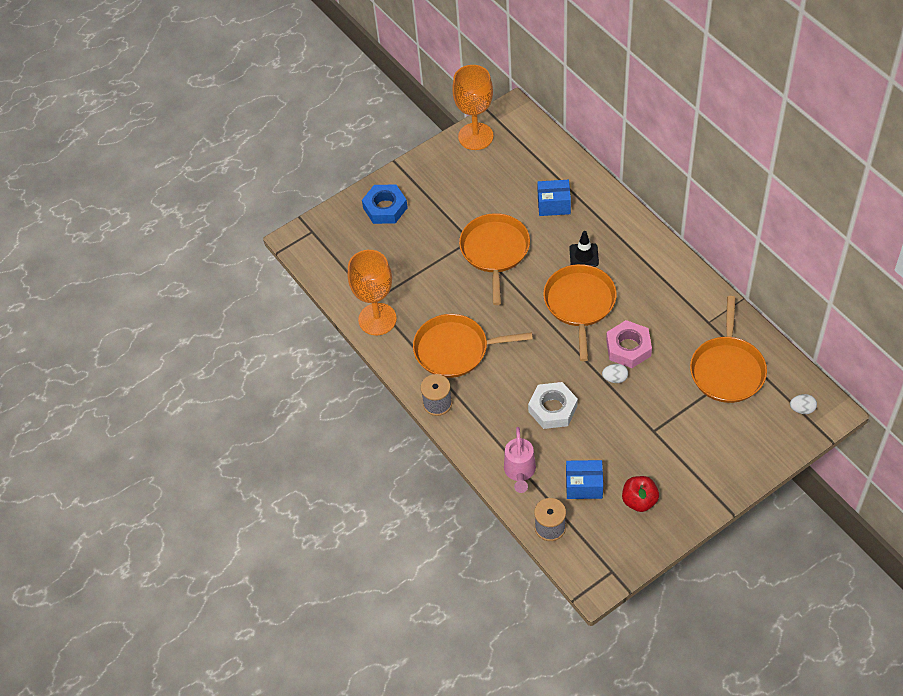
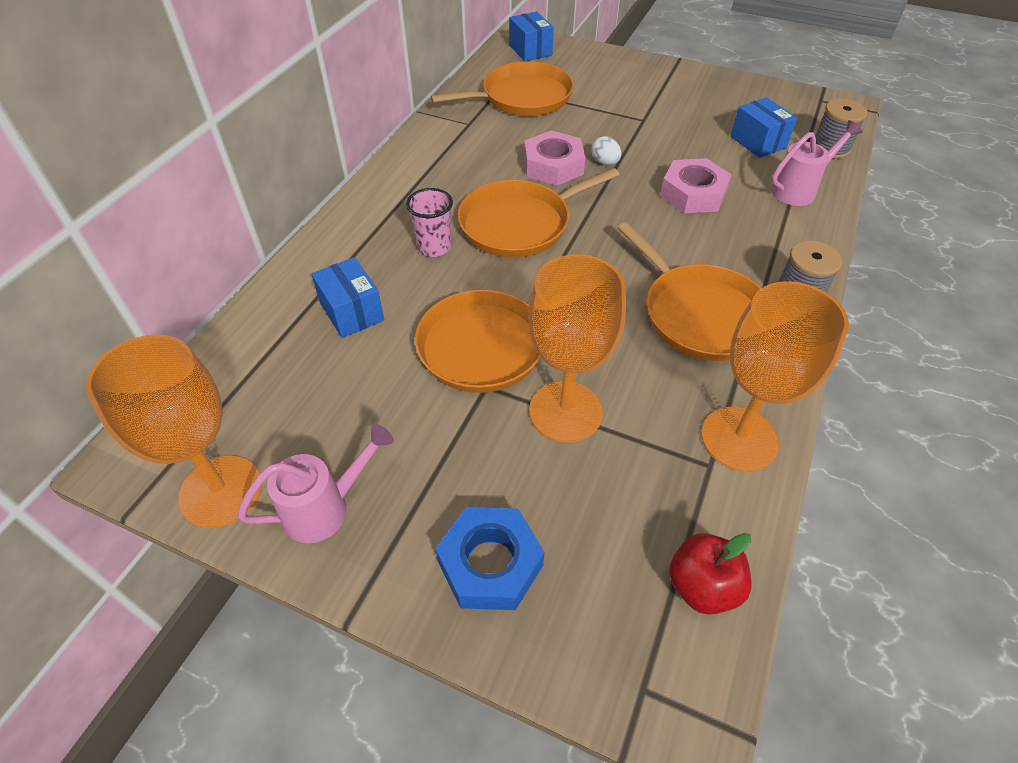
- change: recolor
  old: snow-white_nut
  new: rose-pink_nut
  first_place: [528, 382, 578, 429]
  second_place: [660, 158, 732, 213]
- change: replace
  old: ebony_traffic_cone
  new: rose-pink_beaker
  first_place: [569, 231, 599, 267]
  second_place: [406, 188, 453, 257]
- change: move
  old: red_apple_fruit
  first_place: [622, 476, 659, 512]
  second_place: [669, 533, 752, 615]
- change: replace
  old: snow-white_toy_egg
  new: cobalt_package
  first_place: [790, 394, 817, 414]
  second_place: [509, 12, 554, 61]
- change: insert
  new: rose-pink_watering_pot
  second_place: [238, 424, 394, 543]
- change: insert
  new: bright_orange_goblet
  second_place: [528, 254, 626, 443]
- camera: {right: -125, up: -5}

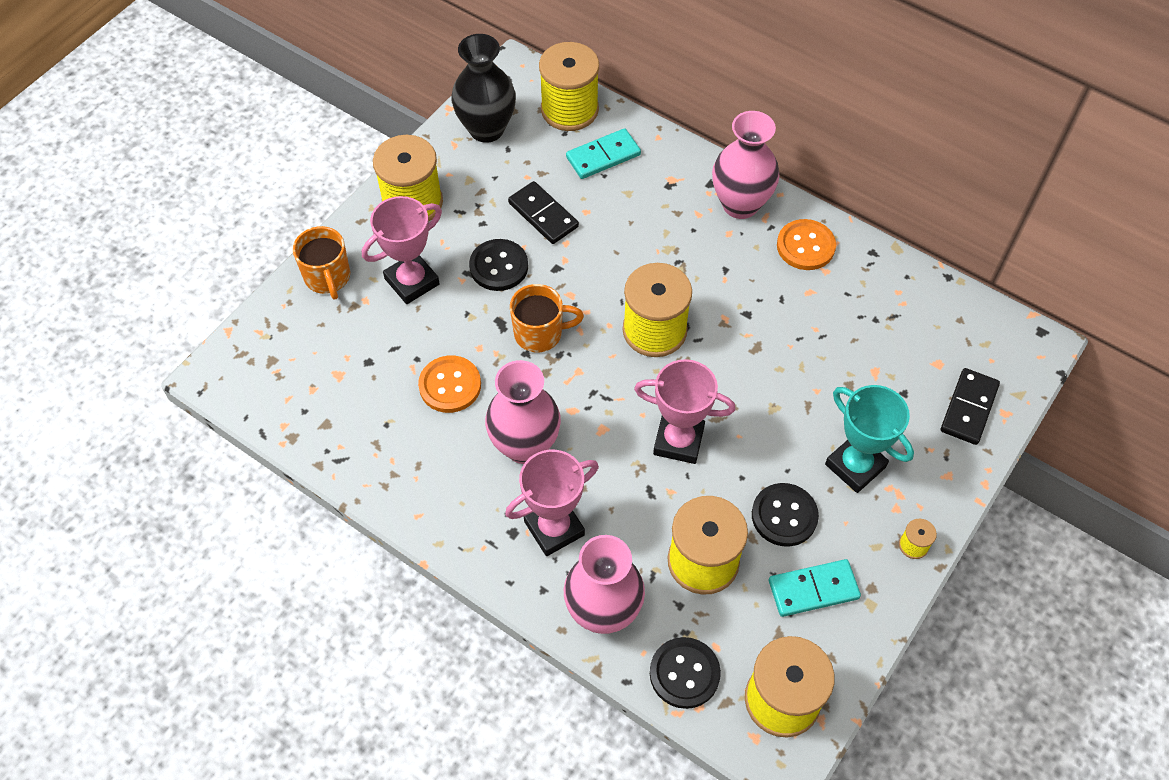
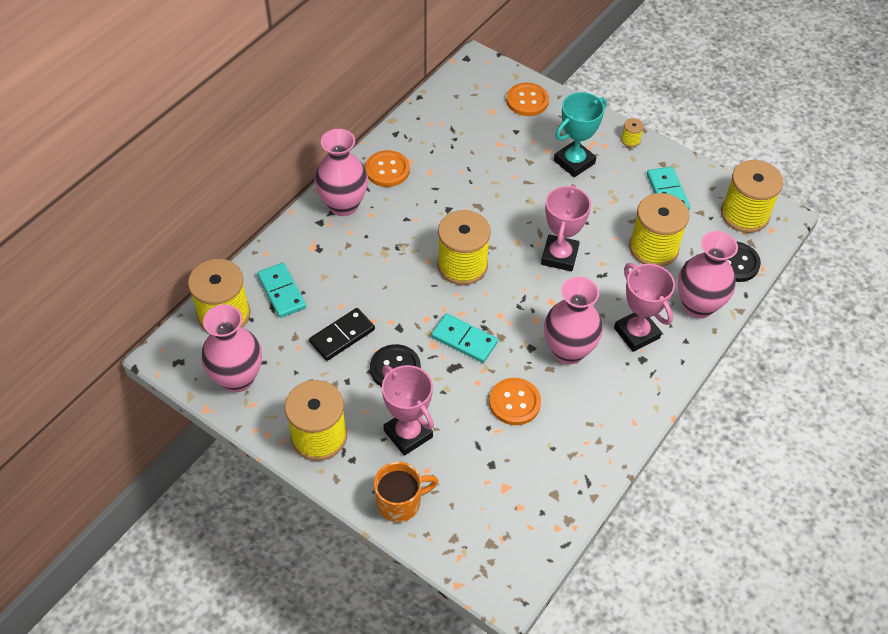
- change: recolor
  old: ebony_vase
  new: rose-pink_vase
  first_place: [451, 34, 516, 143]
  second_place: [201, 304, 262, 392]
- change: replace
  old: bright_orange_tea_mug
  new: teal_domino_piece
  first_place: [510, 284, 584, 352]
  second_place: [431, 313, 498, 363]
- change: delete
  old: ebony_sewing_button
  first_place: [752, 483, 819, 547]
- change: replace
  old: ebony_domino_piece
  new: bright_orange_sewing_button
  first_place: [941, 368, 1000, 445]
  second_place: [506, 83, 549, 116]
- camera: {right: -90, up: -5}

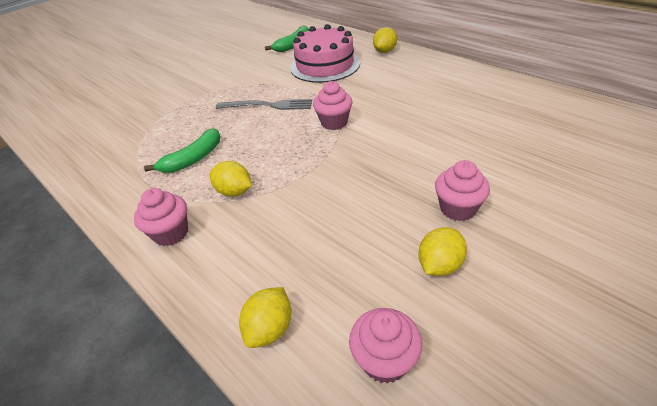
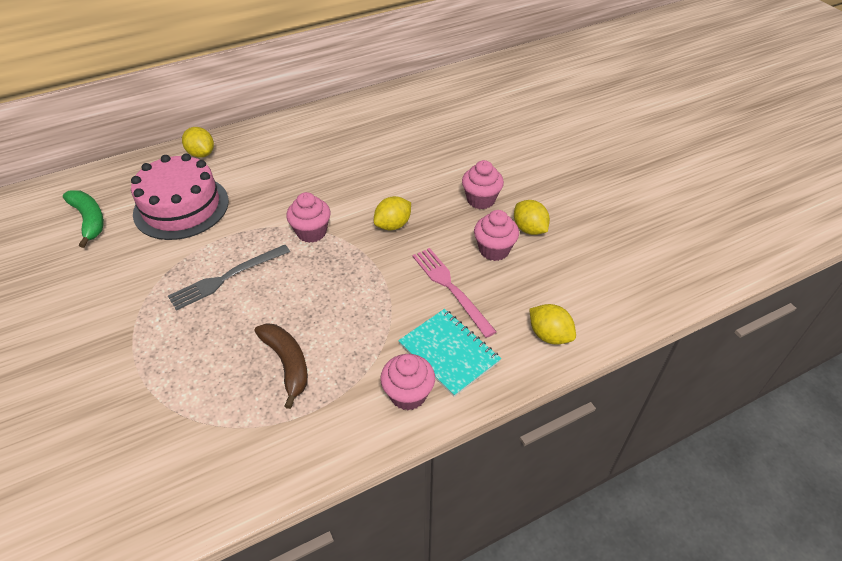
- change: recolor
  old: emerald_banana
  new: russet_banana
  first_place: [144, 128, 220, 173]
  second_place: [254, 323, 308, 409]
- change: move
  old: yellow_citrus_fruit
  first_place: [210, 161, 252, 197]
  second_place: [374, 196, 411, 230]
- change: rotate
  old: gray_table_fork
  first_place: [216, 99, 312, 110]
  second_place: [168, 245, 290, 311]
  degrees: -150
- change: move
  old: rose-pink_cupcake
  first_place: [349, 308, 422, 384]
  second_place: [474, 210, 519, 261]
- change: insert
  new: teal_notepad
  second_place: [398, 309, 501, 397]
- change: insert
  new: rose-pink_table_fork
  second_place: [412, 248, 497, 338]
- camera: {right: -75, up: 5}

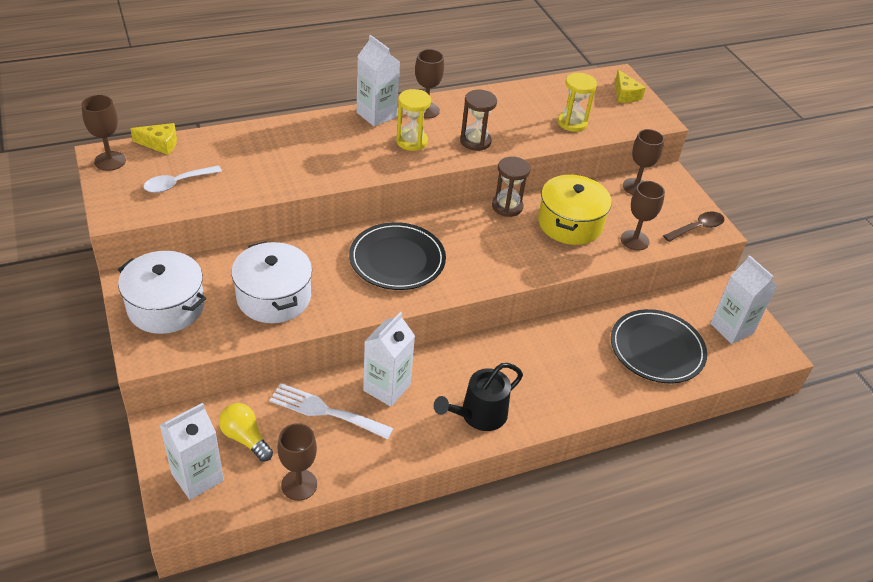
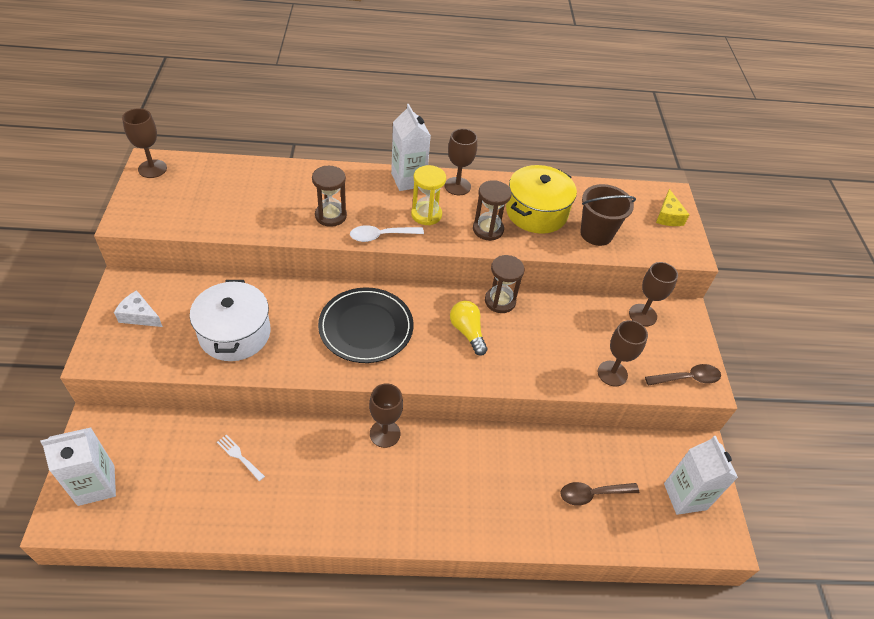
- change: replace
  old: snow-white_pot
  new: snow-white_cheese_wedge
  first_place: [118, 251, 206, 334]
  second_place: [114, 290, 163, 327]
- change: delete
  old: yellow_cheese_wedge
  first_place: [130, 123, 177, 155]
- change: move
  old: snow-white_spoon
  first_place: [144, 166, 222, 193]
  second_place: [350, 225, 424, 242]
- change: move
  old: yellow_light_bulb
  first_place: [219, 403, 273, 462]
  second_place: [450, 301, 488, 356]
- change: resize
  old: snow-white_table_fork
  first_place: [269, 383, 393, 439]
  second_place: [217, 435, 265, 481]
  factor: 0.52
- change: move
  old: russet_goblet
  first_place: [278, 423, 317, 501]
  second_place: [369, 383, 403, 448]
- change: delete
  old: snow-white_carton
  first_place: [363, 312, 415, 407]
- change: delete
  old: ebony_watering_pot
  first_place: [434, 363, 523, 431]
- change: move
  old: yellow_pot
  first_place: [538, 175, 612, 245]
  second_place: [506, 165, 577, 234]
- change: replace
  old: yellow_hourglass
  new: russet_bucket
  first_place: [558, 73, 597, 132]
  second_place: [580, 184, 636, 246]
- change: replace
  old: ebony_flat_dish
  new: russet_spoon
  first_place: [611, 309, 707, 383]
  second_place: [561, 482, 639, 506]
- change: insert
  new: russet_hourglass
  second_place: [312, 166, 347, 227]
- camera: {right: 20, up: 5}

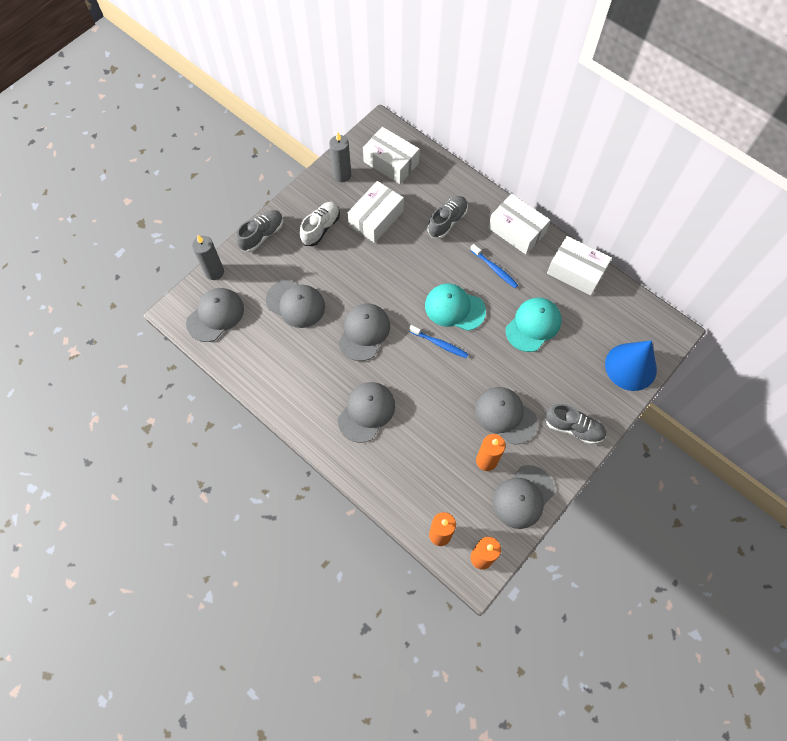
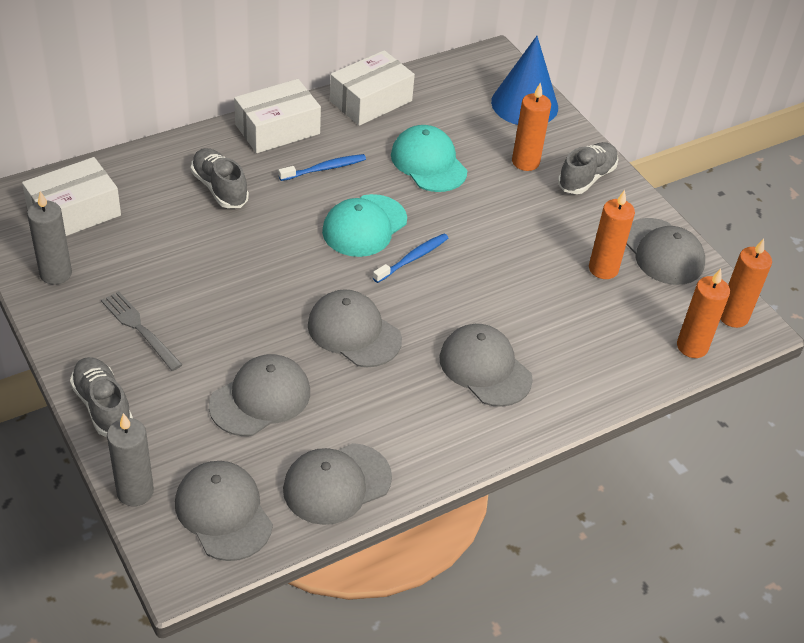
- change: replace
  old: snow-white_shoe
  new: gray_table_fork
  first_place: [300, 202, 340, 246]
  second_place: [101, 291, 183, 371]
- change: delete
  old: snow-white_package
  first_place: [348, 181, 404, 243]
- change: move
  old: gray_peaked_cap
  first_place: [475, 387, 538, 444]
  second_place: [283, 443, 392, 525]
- change: insert
  new: bright_orange_wax_candle
  second_place: [512, 82, 551, 171]
- camera: {right: -75, up: -20}

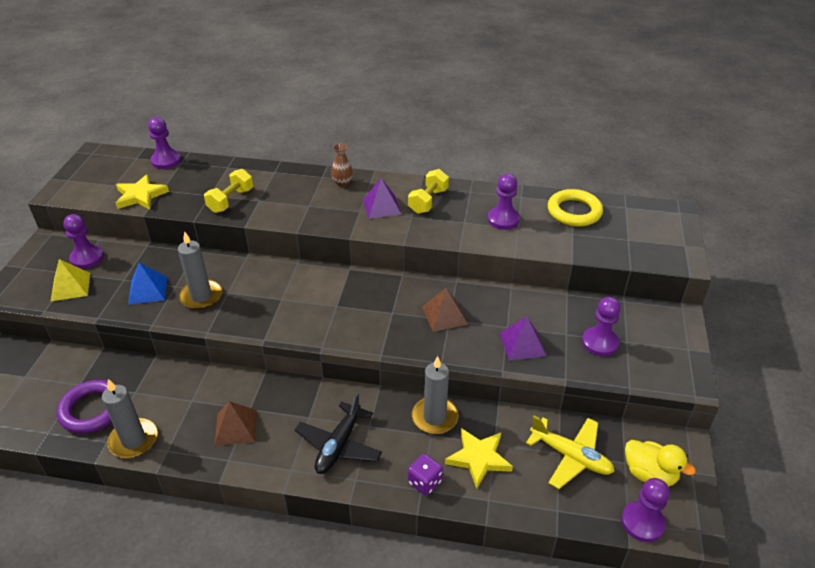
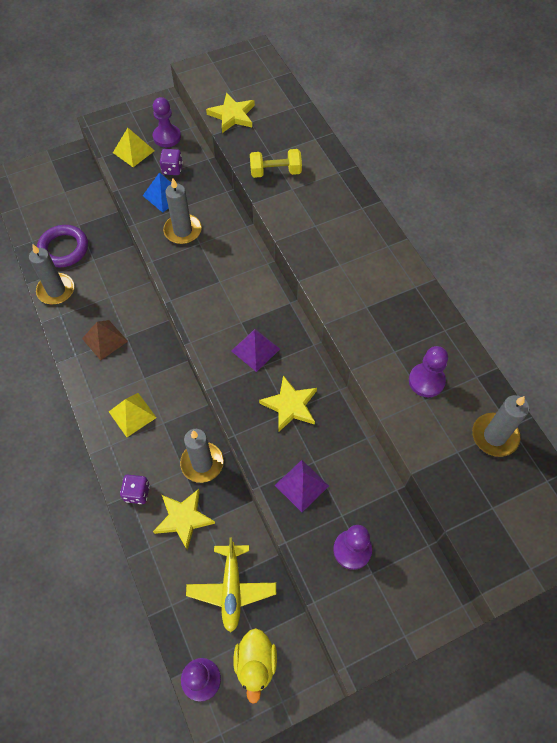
- change: delete
  old: royal_purple_game_pawn
  first_place: [148, 117, 181, 169]
- change: replace
  old: ebony_plane
  new: yellow_solid_pyramid
  first_place: [295, 392, 382, 474]
  second_place: [109, 393, 157, 437]
- change: delete
  old: russet_vase
  first_place: [331, 144, 353, 187]
- change: move
  old: royal_purple_solid_pyramid
  first_place: [363, 178, 401, 219]
  second_place: [231, 329, 280, 372]
- change: delete
  old: yellow_free_weight
  first_place: [408, 169, 449, 214]
- change: replace
  old: russet_solid_pyramid
  new: yellow_five-pointed_star
  first_place: [422, 288, 468, 332]
  second_place: [259, 375, 317, 432]
- change: replace
  old: yellow_hoop
  new: gray_wax_candle
  first_place: [548, 189, 603, 226]
  second_place: [472, 395, 529, 457]
- change: insert
  new: royal_purple_die
  second_place: [160, 149, 183, 175]
- camera: {right: 55, up: 20}

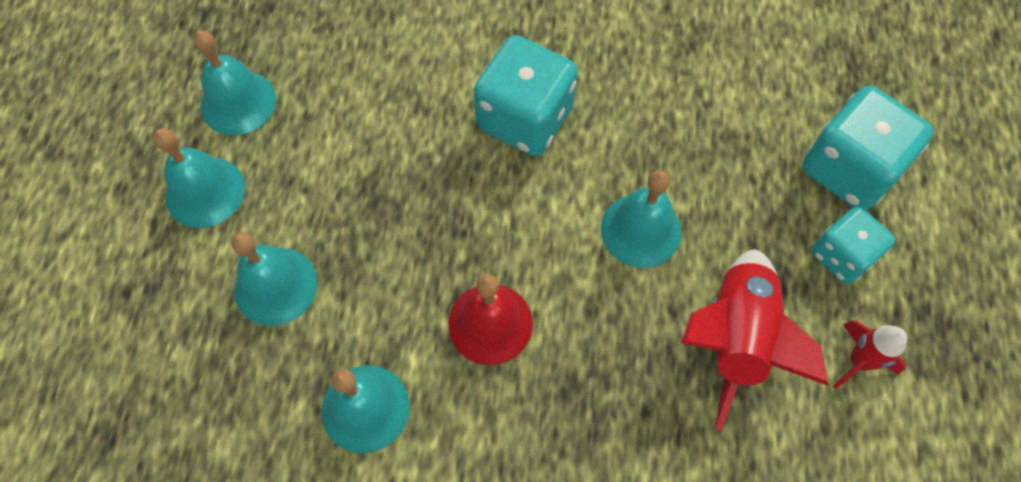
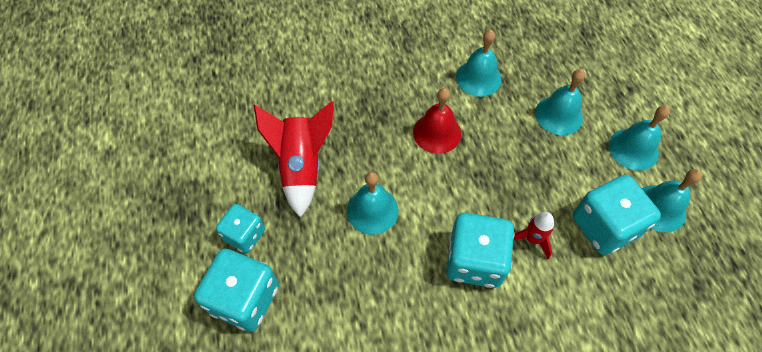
- change: move
  old: red_toy_rocket
  first_place: [833, 320, 907, 389]
  second_place: [513, 212, 554, 259]
- change: insert
  new: teal_die
  second_place: [573, 175, 661, 255]
- camera: {right: 160, up: -5}

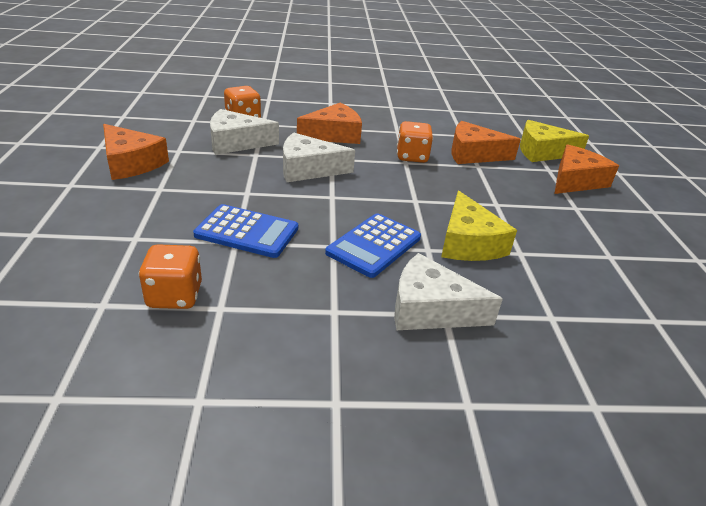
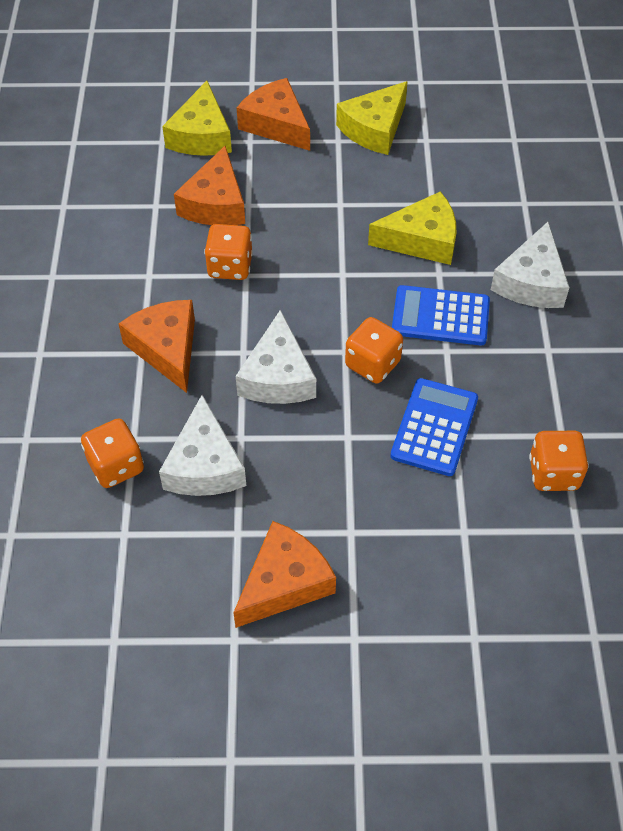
- change: rotate
  old: cobalt_calculator
  first_place: [325, 213, 421, 278]
  second_place: [392, 285, 490, 346]
  degrees: 150
- change: insert
  new: yellow_cheese_wedge
  second_place: [336, 81, 408, 155]
- change: insert
  new: bright_orange_die
  second_place: [345, 317, 403, 383]
- camera: {right: -85, up: 20}

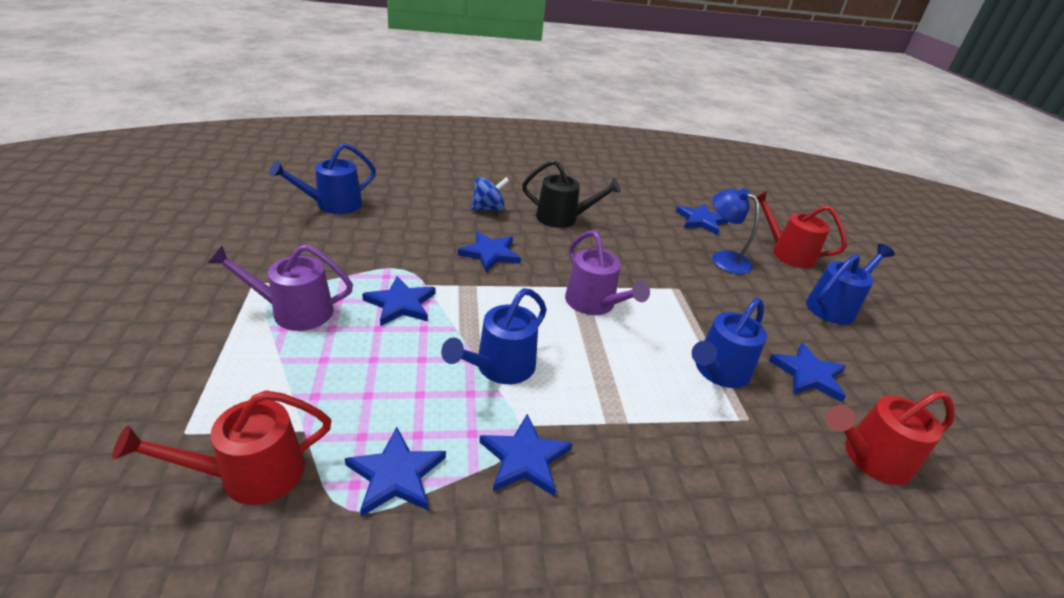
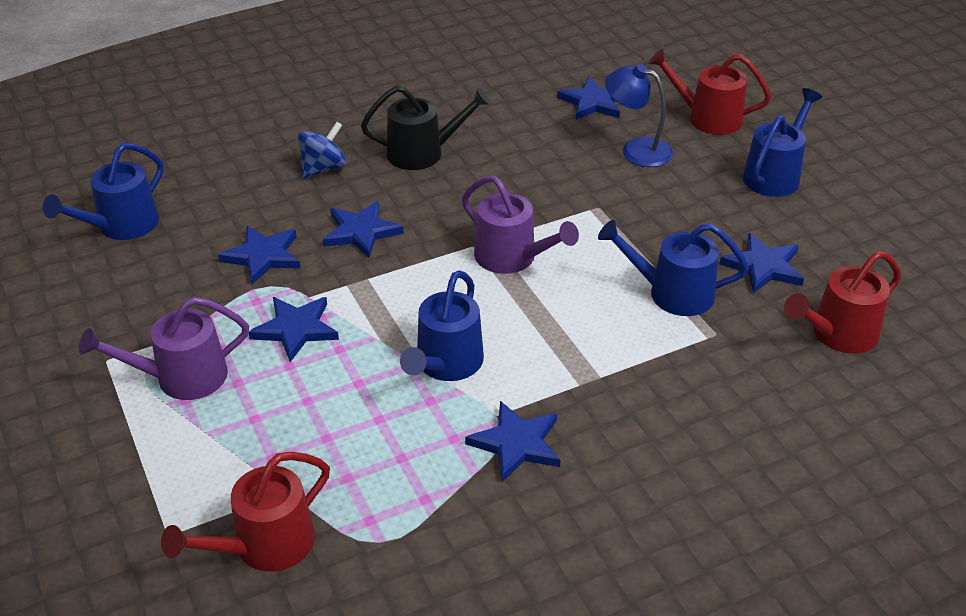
- change: move
  old: cobalt_five-pointed_star
  first_place: [345, 427, 446, 517]
  second_place: [218, 226, 301, 284]
- change: rotate
  old: cobalt_watering_pot
  first_place: [692, 298, 767, 388]
  second_place: [598, 220, 749, 316]
  degrees: 75
- camera: {right: -15, up: 5}

